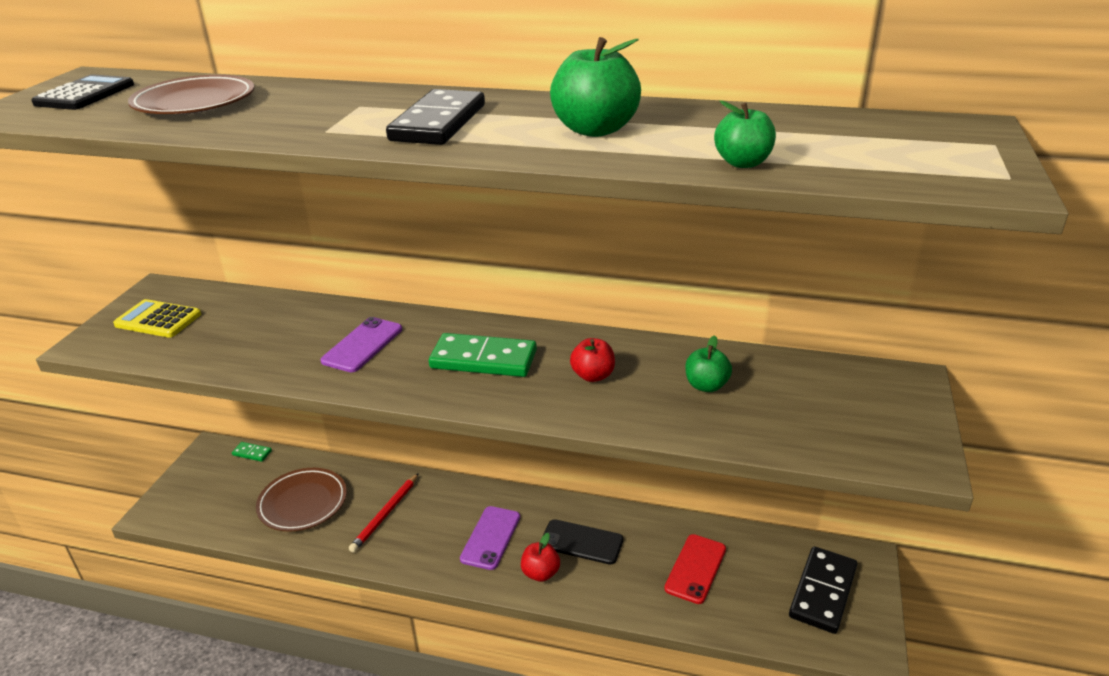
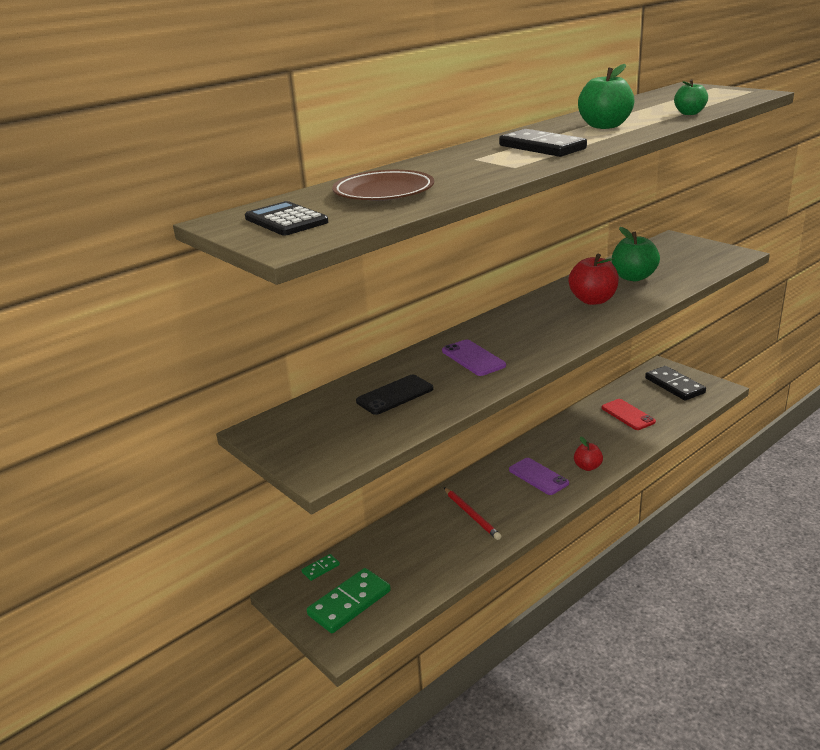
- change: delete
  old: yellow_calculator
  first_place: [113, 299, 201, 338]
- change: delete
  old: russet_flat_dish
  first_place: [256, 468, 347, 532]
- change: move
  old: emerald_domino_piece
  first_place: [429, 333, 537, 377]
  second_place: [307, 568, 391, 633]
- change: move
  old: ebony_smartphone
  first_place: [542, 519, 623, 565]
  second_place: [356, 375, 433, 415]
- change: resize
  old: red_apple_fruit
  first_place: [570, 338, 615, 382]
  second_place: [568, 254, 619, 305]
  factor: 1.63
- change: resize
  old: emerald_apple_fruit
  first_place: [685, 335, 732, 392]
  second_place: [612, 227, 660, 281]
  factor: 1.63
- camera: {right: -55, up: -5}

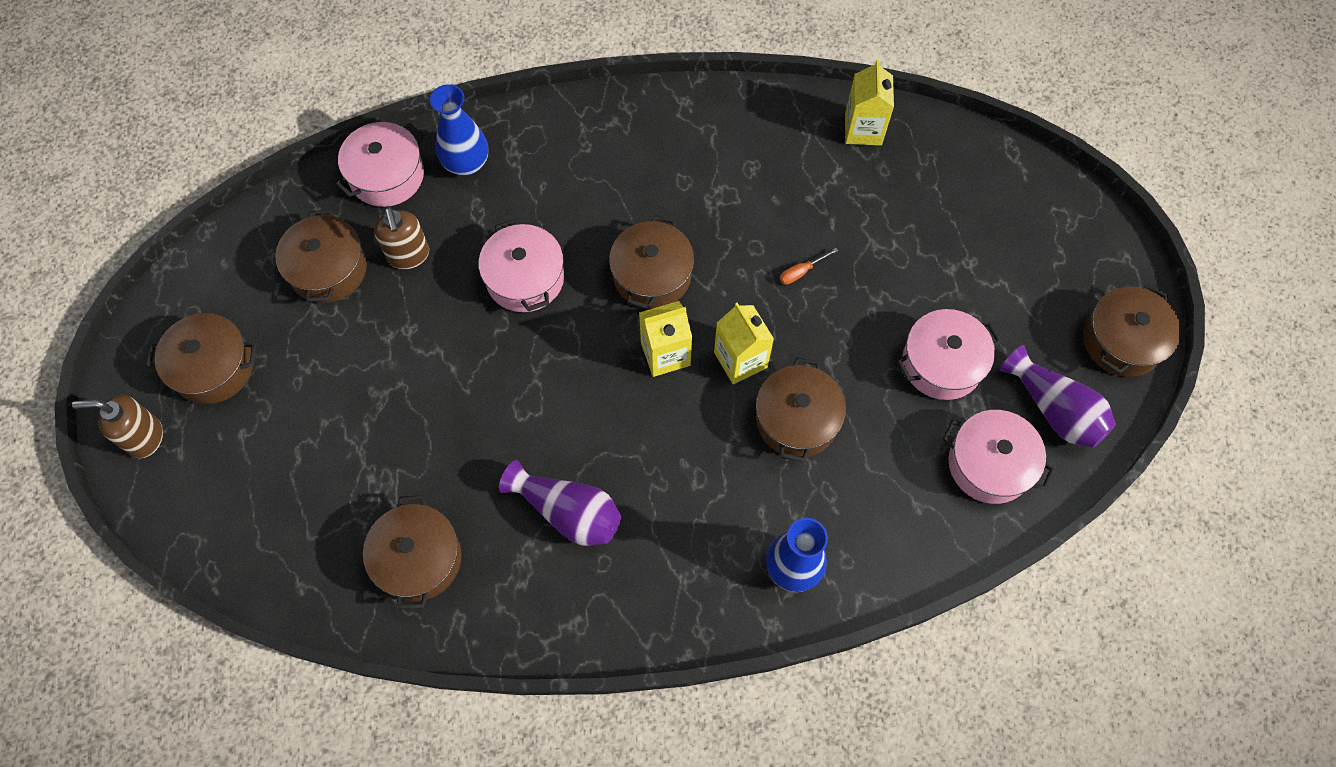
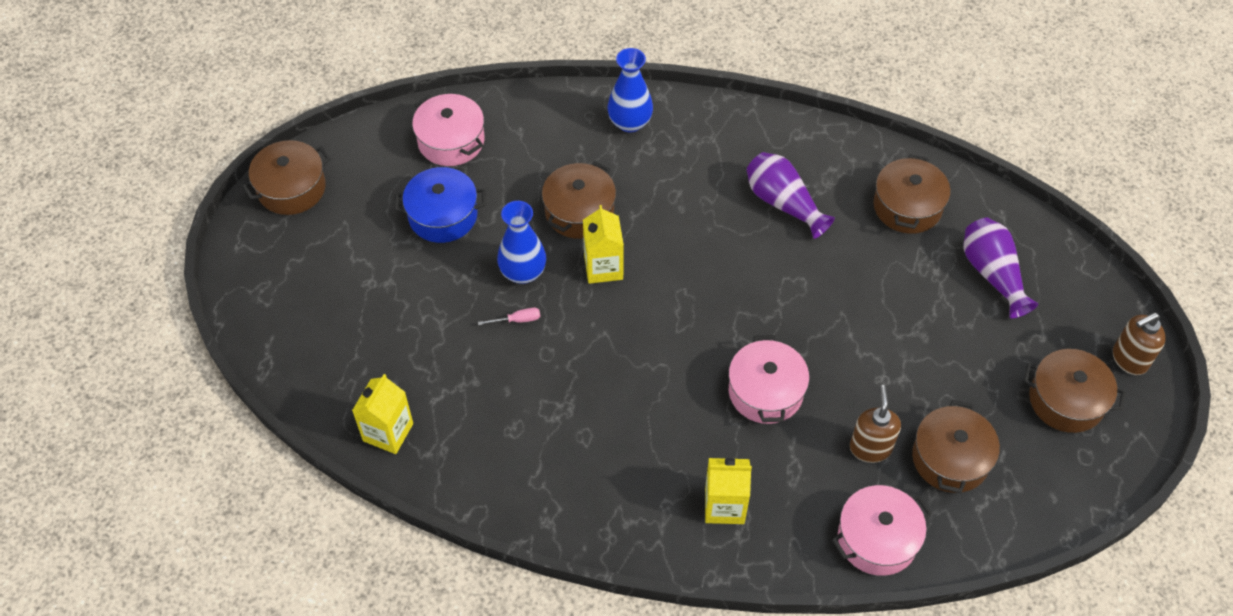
- change: rotate
  old: russet_soap_dispenser
  first_place: [72, 395, 163, 458]
  second_place: [1113, 313, 1166, 375]
  degrees: 135
- change: move
  old: cobalt_vase
  first_place: [430, 84, 488, 176]
  second_place: [497, 201, 546, 284]
- change: delete
  old: russet_pot
  first_place: [609, 215, 694, 309]
- change: move
  old: yellow_carton
  first_place: [639, 301, 692, 377]
  second_place: [705, 458, 752, 524]
- change: recolor
  old: bright_orange_screwdriver
  new: rose-pink_screwdriver
  first_place: [780, 248, 838, 285]
  second_place: [478, 308, 540, 325]
- change: recolor
  old: rose-pink_pot
  new: cobalt_pot
  first_place: [897, 309, 1001, 400]
  second_place: [395, 167, 486, 243]
- change: move
  old: royal_purple_vase
  first_place: [1000, 345, 1116, 448]
  second_place: [964, 218, 1038, 319]
- camera: {right: -160, up: -10}

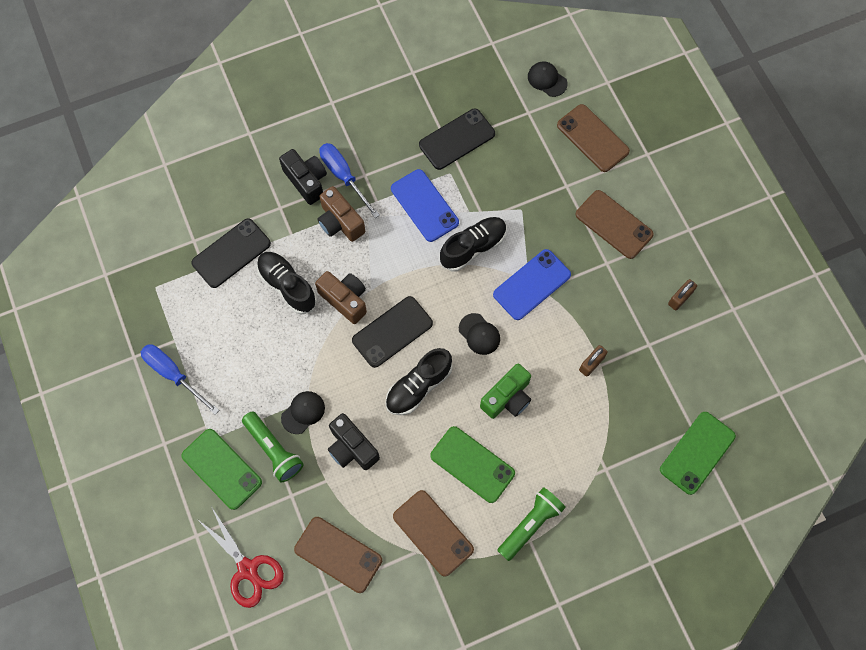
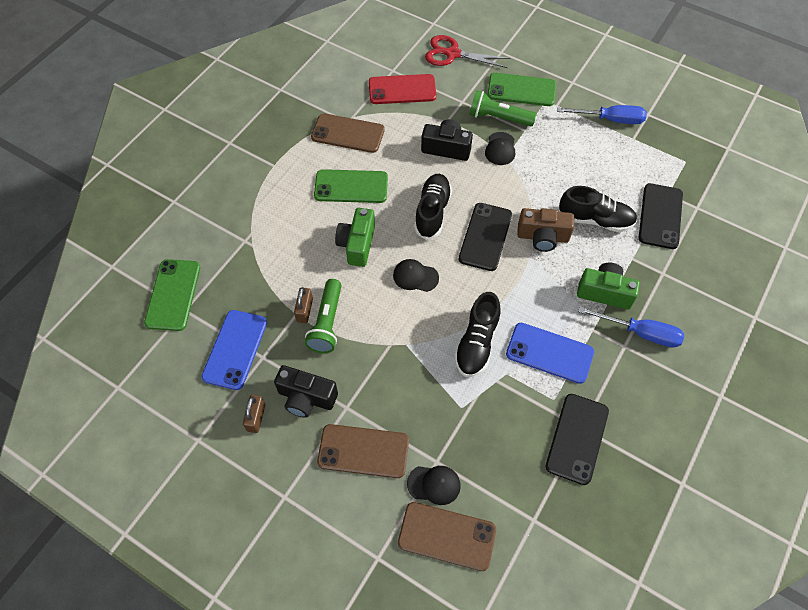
- change: move
  old: ebony_compact_camera
  first_place: [279, 149, 327, 205]
  second_place: [274, 365, 338, 418]
- change: recolor
  old: russet_smartphone
  new: red_smartphone
  first_place: [294, 517, 382, 593]
  second_place: [369, 74, 436, 104]
- change: recolor
  old: russet_compact_camera
  new: emerald_compact_camera
  first_place: [317, 186, 365, 242]
  second_place: [577, 263, 640, 309]
- change: move
  old: cobalt_smartphone
  first_place: [493, 249, 571, 320]
  second_place: [201, 310, 267, 390]
- change: move
  old: emerald_pocket_torch
  first_place: [497, 487, 566, 561]
  second_place: [305, 279, 342, 353]
- change: move
  old: ebony_peaked_cap
  first_place: [528, 61, 567, 97]
  second_place: [407, 466, 461, 505]
- camera: {right: 145, up: -10}

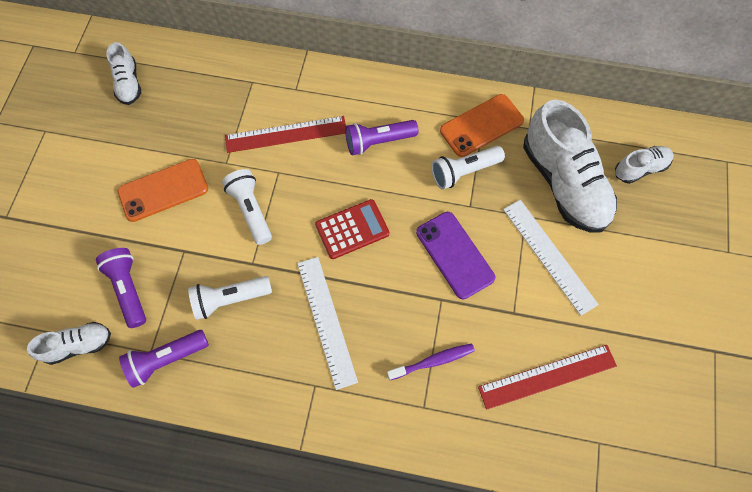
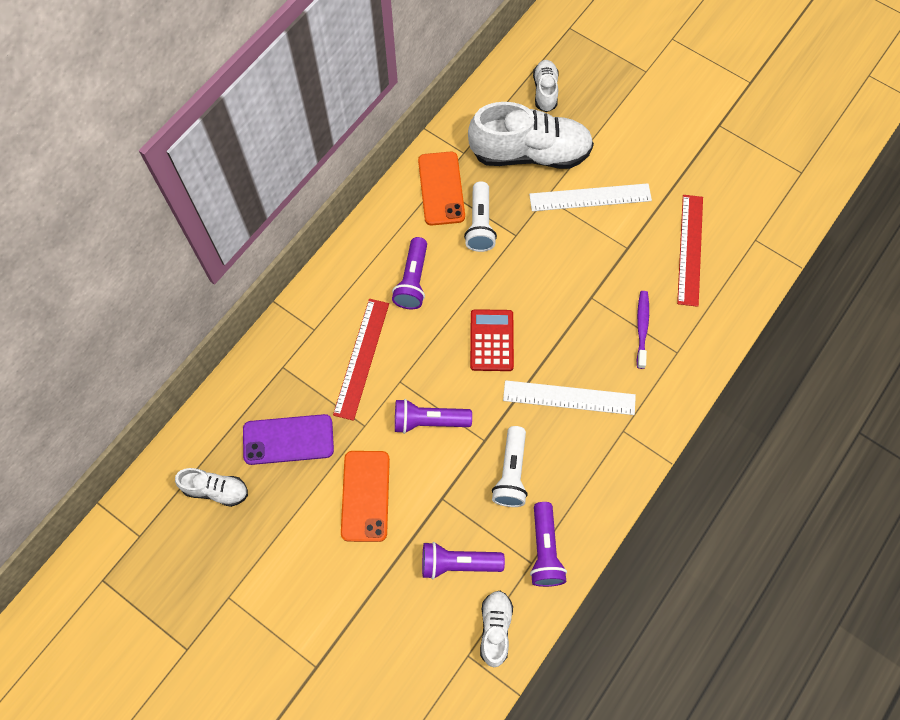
- change: recolor
  old: snow-white_pocket_torch
  new: royal_purple_pocket_torch
  first_place: [222, 169, 272, 245]
  second_place: [395, 399, 472, 434]
- change: move
  old: royal_purple_smartphone
  first_place: [416, 212, 495, 299]
  second_place: [243, 414, 334, 465]
- camera: {right: -65, up: 0}

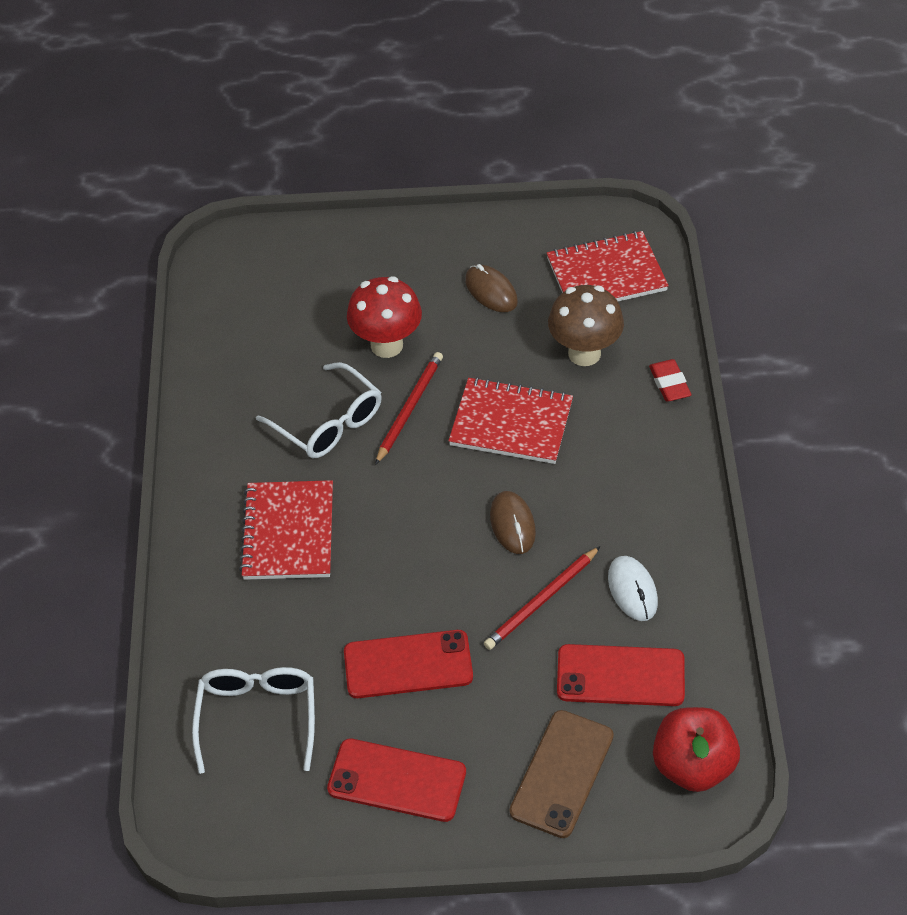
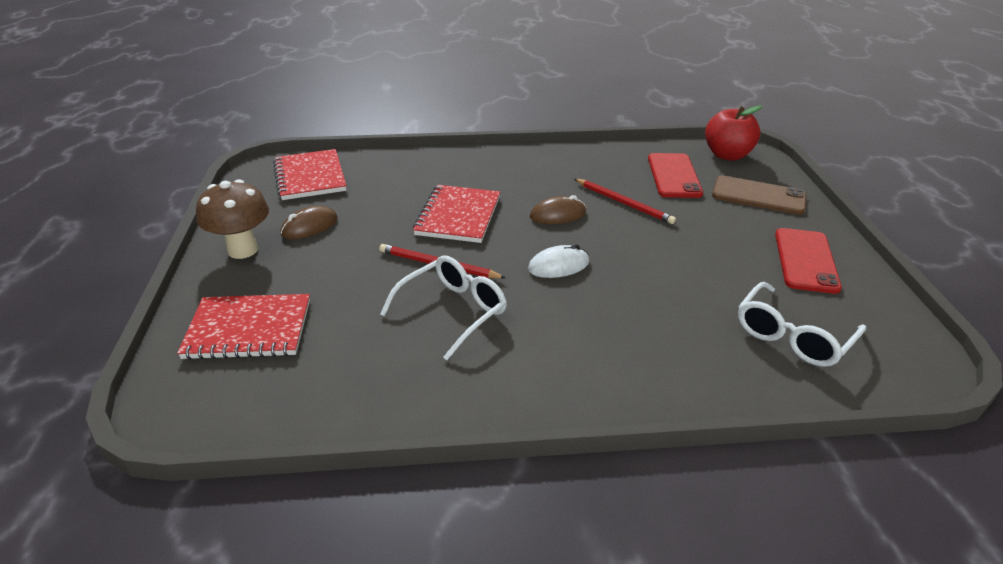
- change: rotate
  old: snow-white_glasses
  first_place: [192, 667, 315, 774]
  second_place: [738, 282, 866, 367]
  degrees: -45
- change: move
  old: red_notepad
  first_place: [239, 480, 333, 580]
  second_place: [177, 294, 310, 360]
- change: delete
  old: red_smartphone
  first_place: [344, 630, 473, 698]
- change: delete
  old: red_toadstool
  first_place: [347, 276, 422, 358]
- change: move
  old: russet_toadstool
  first_place: [548, 285, 624, 366]
  second_place: [196, 179, 269, 259]
- change: move
  old: snow-white_mouse
  first_place: [608, 556, 658, 621]
  second_place: [528, 244, 589, 278]
- change: delete
  old: red_pencil_eraser
  first_place: [649, 359, 691, 401]
- camera: {right: -95, up: -15}

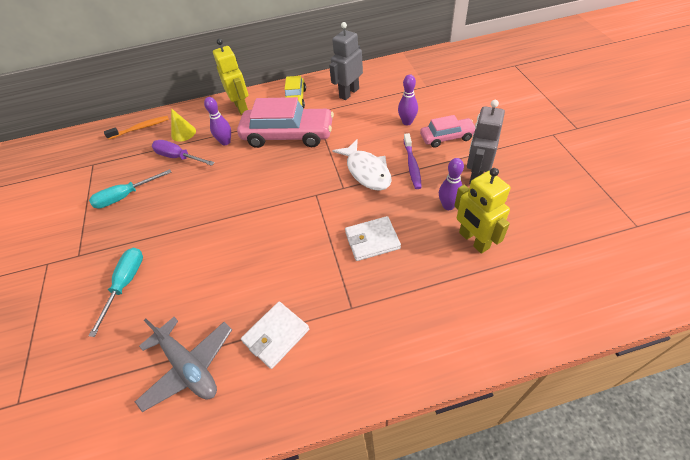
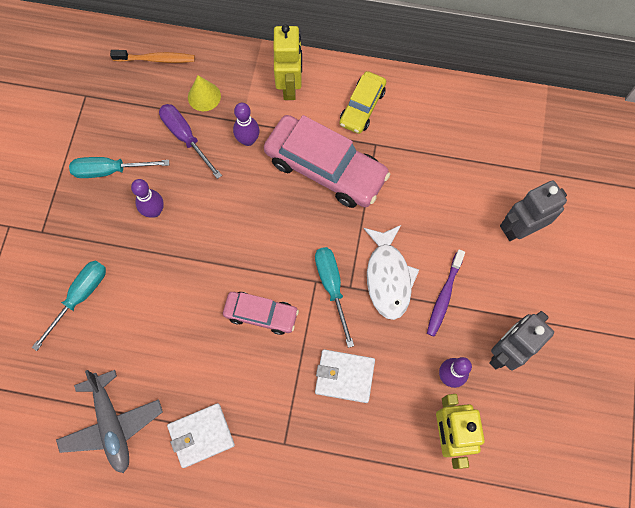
- change: move
  old: gray_toy_robot
  first_place: [329, 22, 363, 100]
  second_place: [500, 180, 567, 241]
- change: move
  old: royal_purple_bowling_pin
  first_place: [398, 74, 418, 126]
  second_place: [131, 179, 164, 218]
- change: move
  old: rose-pink_toy_car
  first_place: [420, 115, 475, 148]
  second_place: [223, 292, 299, 335]
- change: insert
  new: teal_screwdriver
  second_place: [315, 247, 354, 348]
- camera: {right: 20, up: 20}

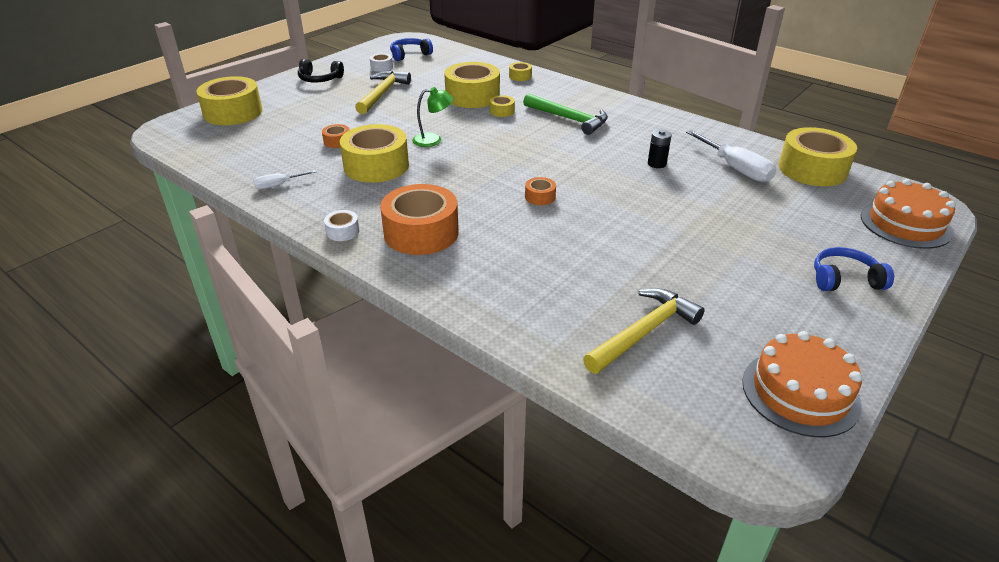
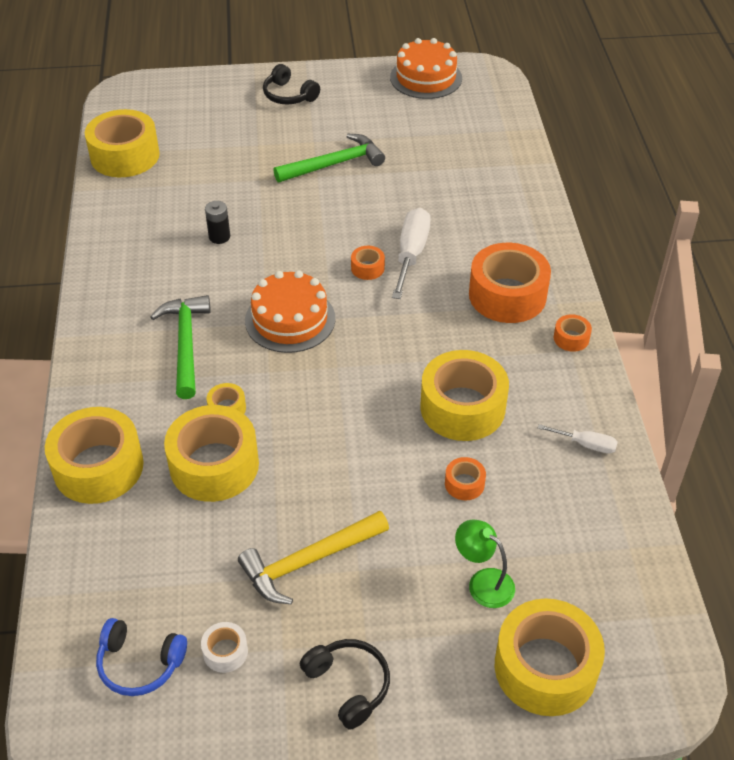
- change: recolor
  old: snow-white_roll_of_tape
  new: bright_orange_roll_of_tape
  first_place: [324, 210, 360, 241]
  second_place: [554, 314, 592, 352]
- change: move
  old: emerald_reading_lamp
  first_place: [412, 87, 453, 147]
  second_place: [455, 520, 515, 608]
- change: resize
  old: yellow_roll_of_tape
  first_place: [509, 62, 532, 81]
  second_place: [45, 407, 144, 504]
  factor: 2.26
- change: delete
  old: yellow_carpenter's_hammer
  first_place: [583, 288, 705, 374]
- change: move
  old: snow-white_screwdriver
  first_place: [686, 130, 776, 183]
  second_place: [392, 208, 431, 299]
- change: recolor
  old: cobalt_over-ear_headphones
  new: ebony_over-ear_headphones
  first_place: [814, 247, 894, 291]
  second_place: [263, 64, 320, 104]
- change: move
  old: bright_orange_layer_cake
  first_place: [861, 179, 956, 249]
  second_place: [245, 270, 335, 353]
- change: insert
  new: emerald_carpenter's_hammer
  second_place: [273, 134, 385, 183]
- camera: {right: -135, up: 10}

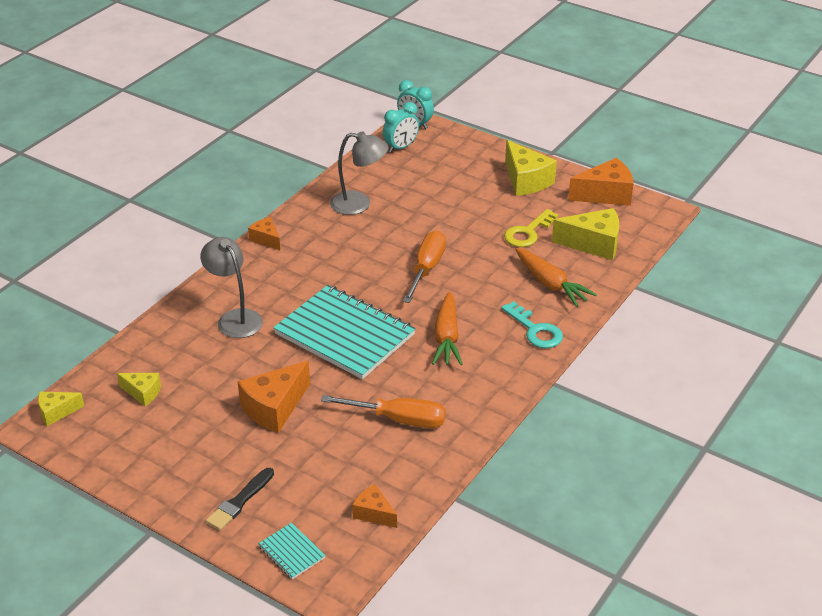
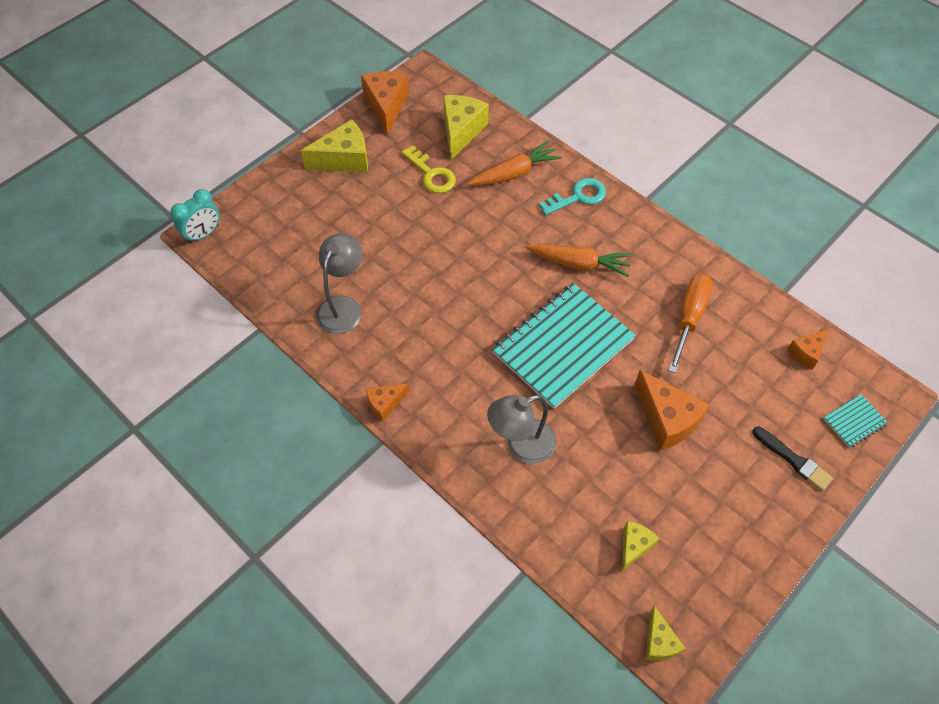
- change: delete
  old: teal_bedside_clock
  first_place: [383, 102, 419, 153]
- change: delete
  old: bright_orange_screwdriver
  first_place: [403, 231, 446, 303]
- camera: {right: -80, up: 20}

